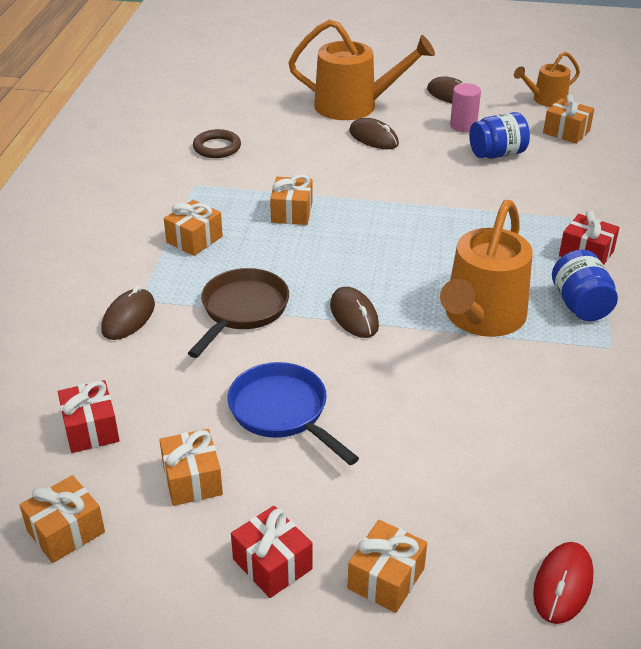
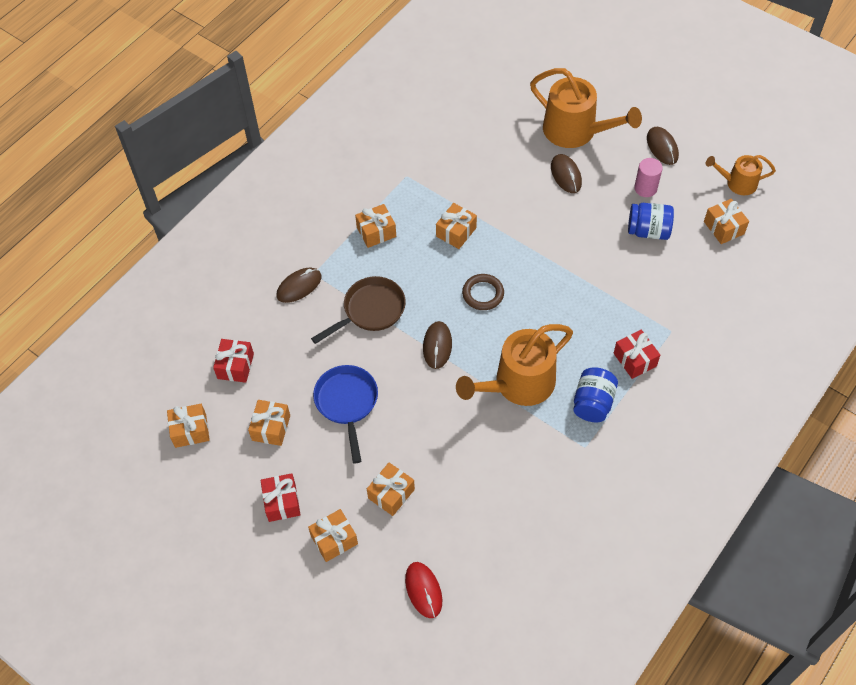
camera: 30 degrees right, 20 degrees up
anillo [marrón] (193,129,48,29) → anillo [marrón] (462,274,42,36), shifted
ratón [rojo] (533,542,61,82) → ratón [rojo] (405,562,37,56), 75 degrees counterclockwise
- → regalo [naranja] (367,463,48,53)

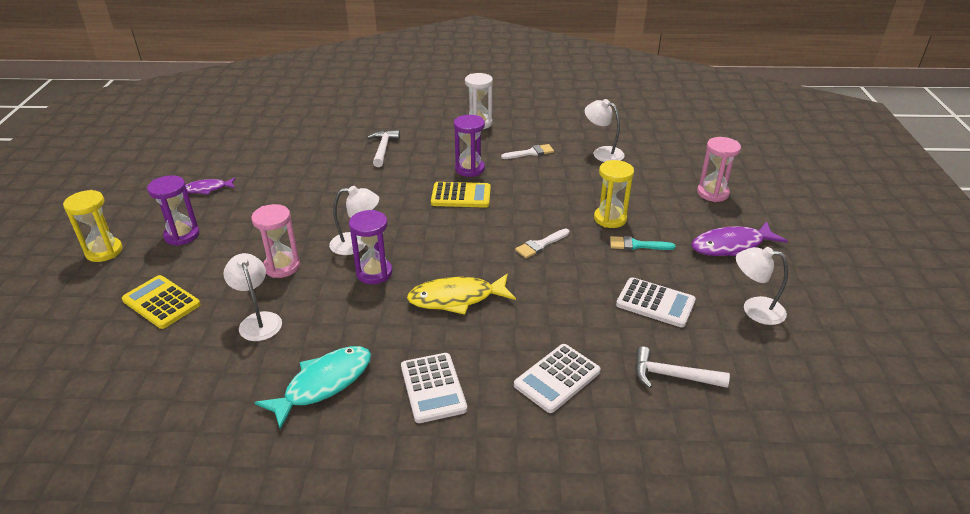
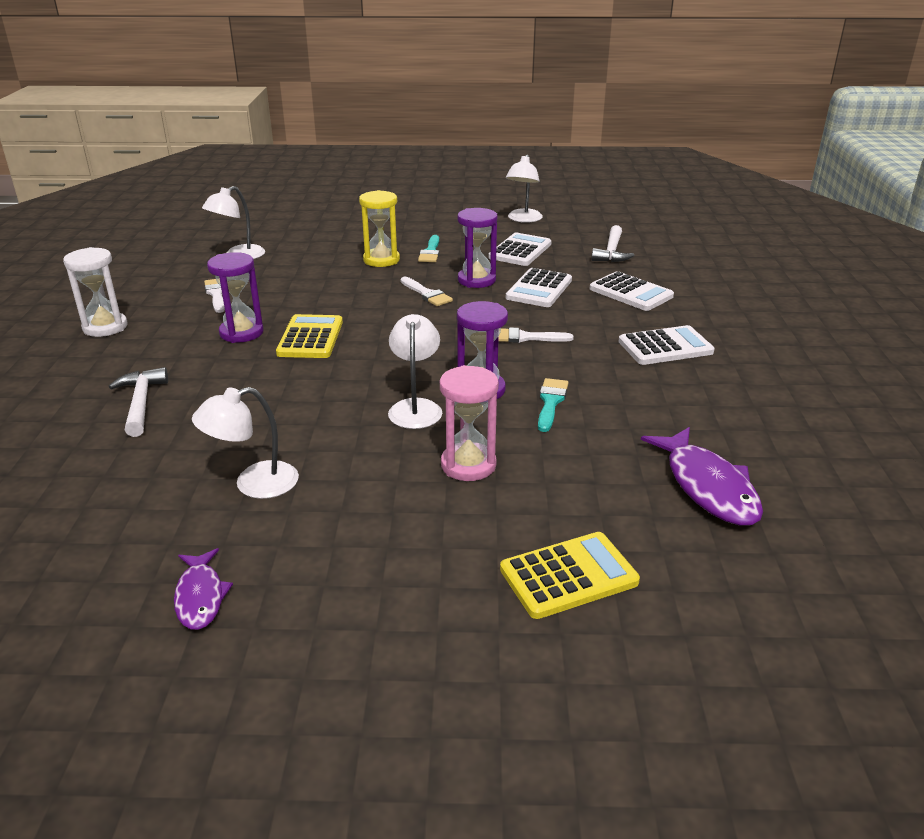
camera: 90 degrees left, 5 degrees down
martillo [blanco] (367,130,33,37) → martillo [blanco] (109,367,59,70), 75 degrees clockwise
reloj de arena [rosa] (697,137,44,65) → -
reloj de arena [morado] (147,175,53,71) → reloj de arena [morado] (457,208,40,80), shifted
reloj de arena [amarillo] (63,190,60,72) → -
pez [morado] (691,221,97,35) → pez [morado] (641,427,122,99), shifted
lámpara [blanco] (224,253,58,88) → lámpara [blanco] (192,387,107,112), shifted
pez [amarillo] (407,274,109,41) → pincel [blanco] (498,328,76,15)
calculadora [amarillo] (122,275,79,54) → calculadora [amarillo] (500,532,140,87), 150 degrees counterclockwise
pez [turquesa] (254,346,117,84) → -
- → calculadora [blanco] (506,268,66,39)
- → pincel [turquesa] (538,378,31,54)

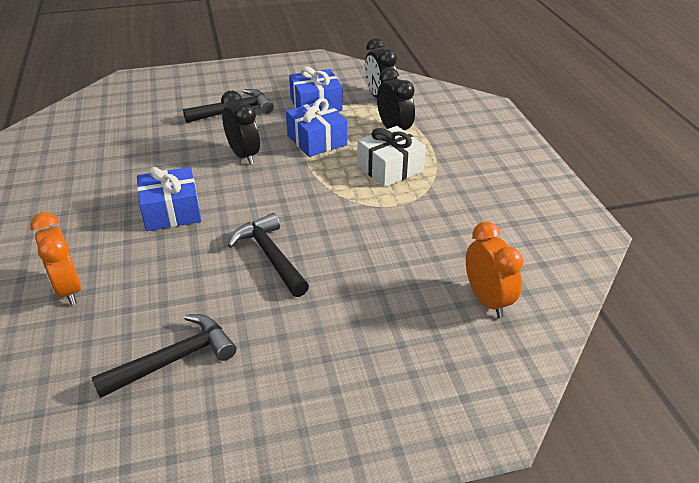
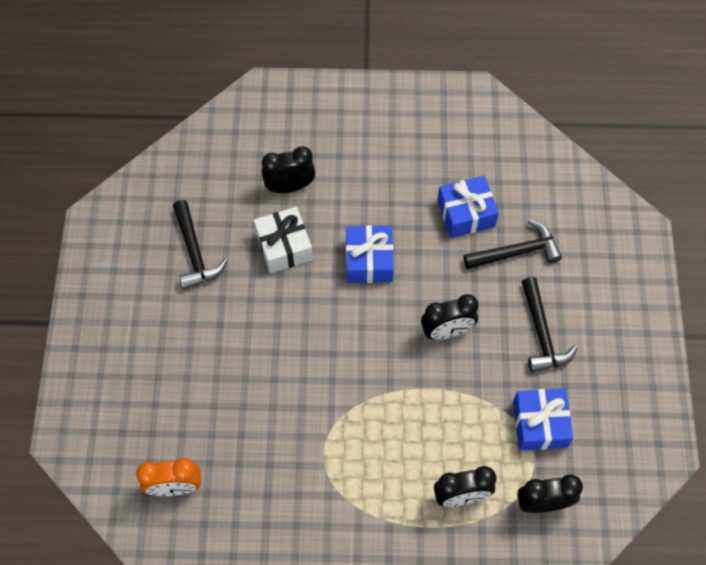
camera: 105 degrees right, 25 degrees up
regalo [azul] (286,98,61,59) → regalo [azul] (437,176,62,62), shifted
regalo [blanco] (357,126,69,61) → regalo [blanco] (254,207,59,66), shifted
despertador [naranja] (30,212,51,93) → despertador [negro] (262,146,53,47)
martillo [negro] (227,213,82,84) → martillo [negro] (464,220,98,50), shifted

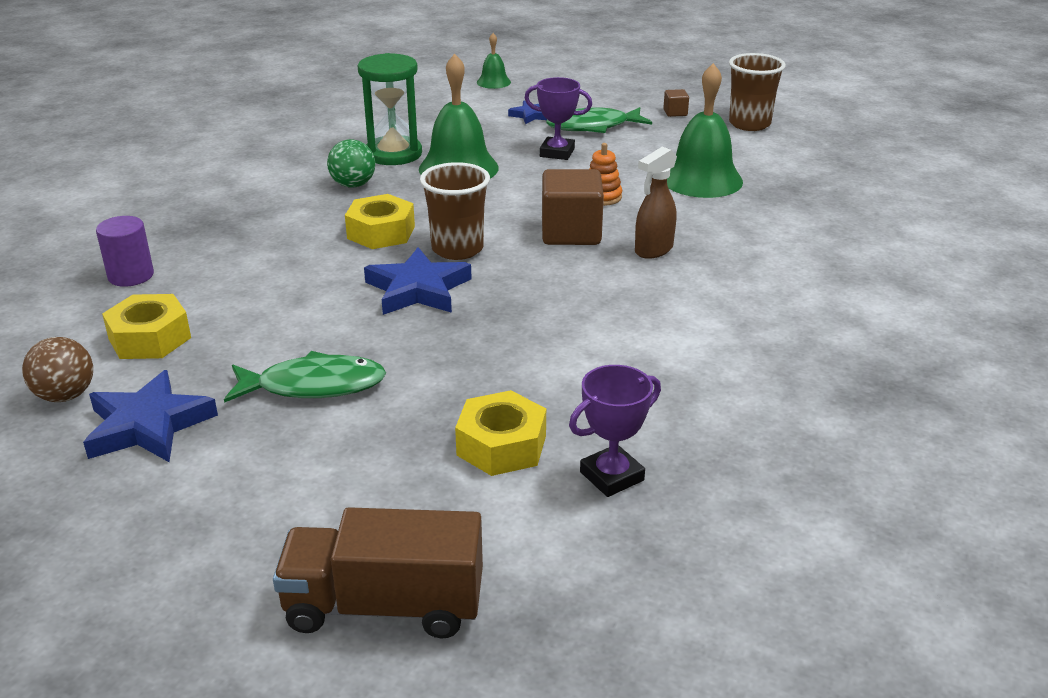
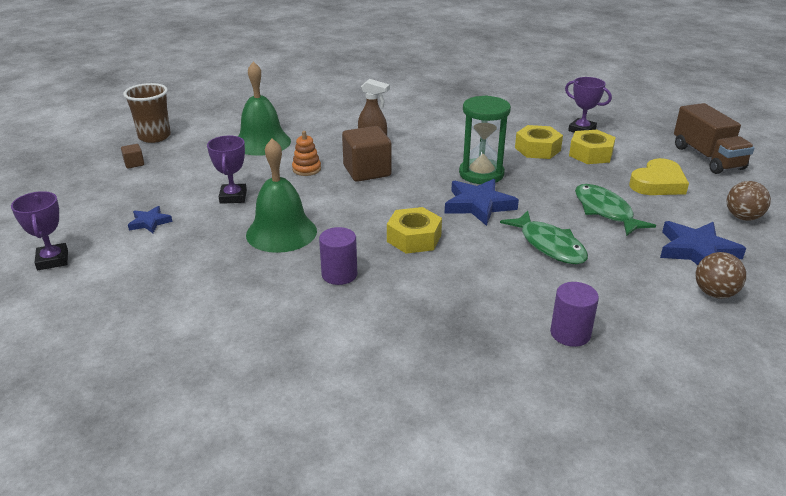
camera: 110 degrees left, 0 degrees up
campana [verde] (477,33,34,56) → trofeo [morado] (11,191,57,79)
reloj de arena [verde] (358,53,64,112) → reloj de arena [verde] (459,95,52,89), shifted
pez [verde] (546,107,106,26) → pez [verde] (500,211,88,53), shifted
pelota [verde] (327,139,48,49) → cilindro [morado] (319,227,38,58)
vaso [marrón] (420,162,70,98) → -
tuerca [amarillo] (102,294,89,65) → tuerca [amarillo] (515,125,48,34), shifted
- → corazón [amarillo] (629,158,60,37)
- → pelota [marrón] (727,181,44,40)

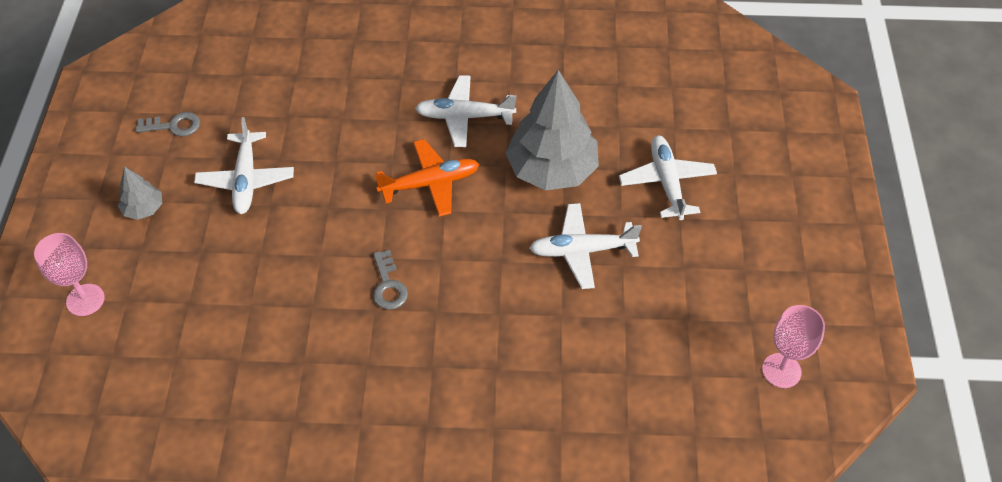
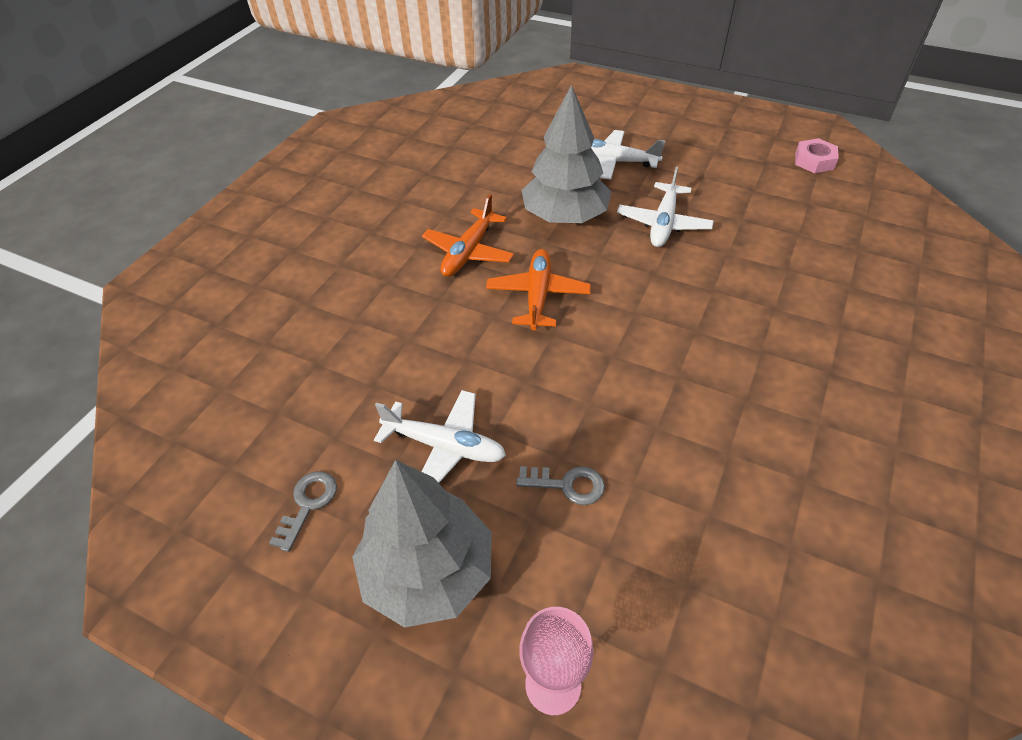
camera: 65 degrees left, 5 degrees down
avión [blanco] (415,75,102,72) → avión [naranja] (422,194,92,83)
árbol [gris] (118,167,44,53) → árbol [gris] (352,460,140,168), x2.16
llave [gris] (373,250,35,60) → llave [gris] (516,466,89,39), shifted
copa [rosa] (762,305,63,83) → tuerca [rosa] (795,138,44,35)

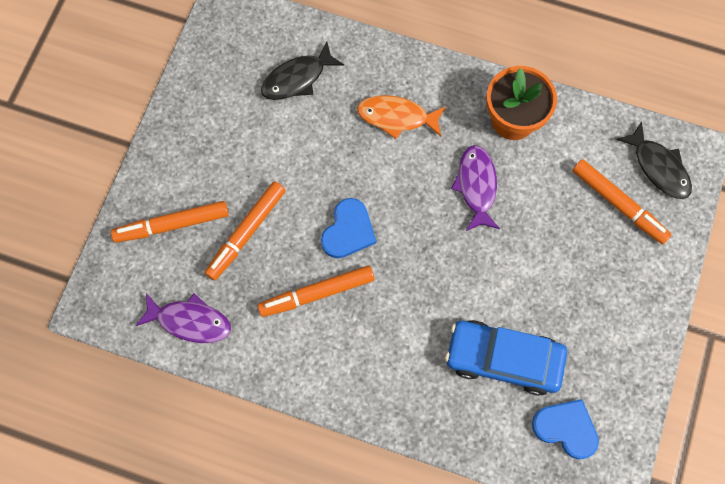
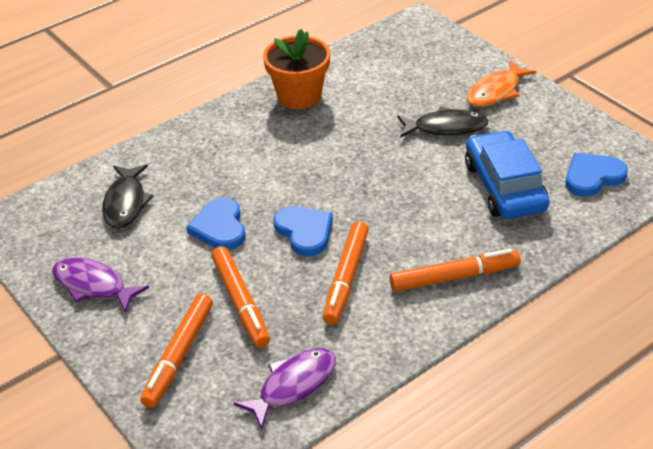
camera: 55 degrees left, 30 degrees down
pez [naranja] (357,95,89,44) → pez [naranja] (467,60,69,47), shifted
pez [negro] (616,121,76,78) → pez [negro] (397,107,92,31), shifted
pez [morado] (451,145,49,86) → pez [morado] (52,257,97,56), shifted
rotulador [naranja] (572,159,100,85) → rotulador [naranja] (390,249,131,43), shifted
coche [azul] (445,320,122,76) → coche [azul] (465,130,84,89), 120 degrees clockwise
- → corazón [azul] (186,198,59,52)

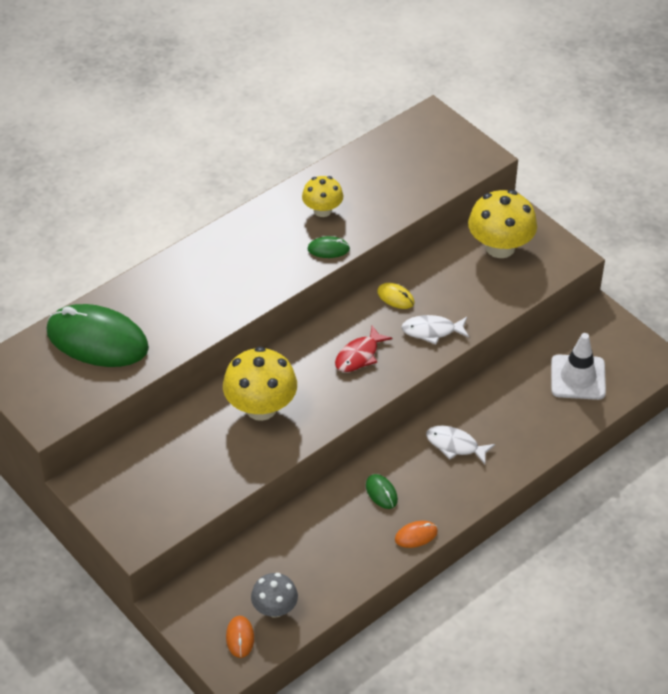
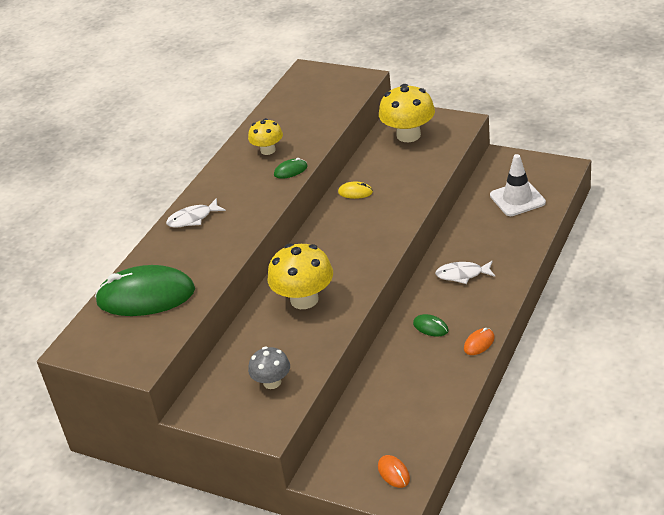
camera: 20 degrees left, 10 degrees down
pez [blanco] (401,315,68,29) → pez [blanco] (166,198,60,30), shifted
pez [rojo] (335,326,57,46) → -
seta [gris] (251,573,47,45) → seta [gris] (248,347,42,42), shifted

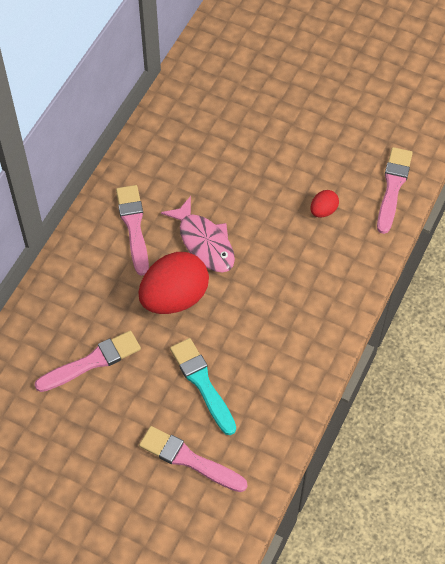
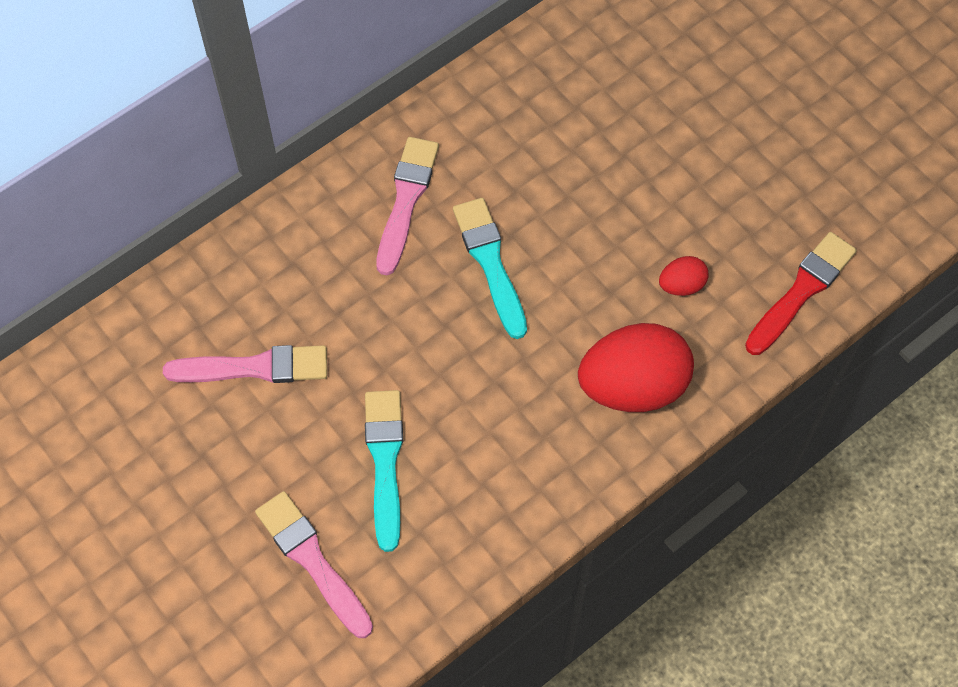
camera: 25 degrees right, 5 degrees up
pincel [rosa] (377,147,36,87) → pincel [rojo] (745,232,112,123)
pez [rosa] (161,196,74,77) → pincel [turquesa] (453,198,74,141)
huevo [rojo] (138,252,71,62) → huevo [rojo] (578,323,116,89), shifted

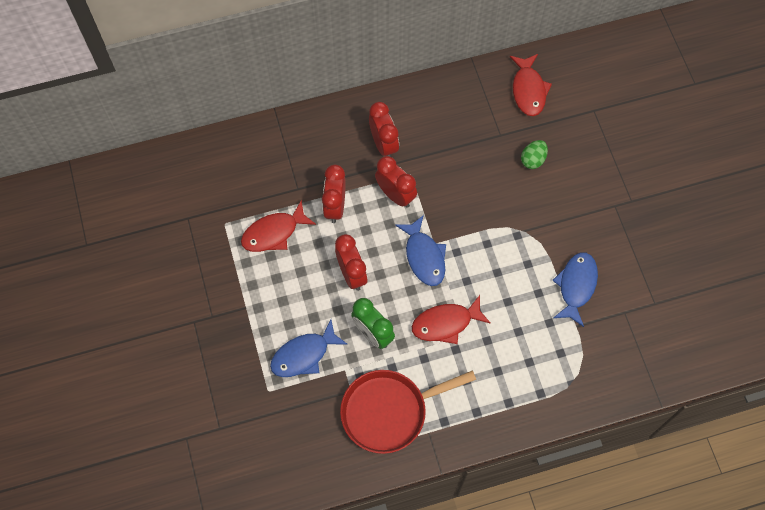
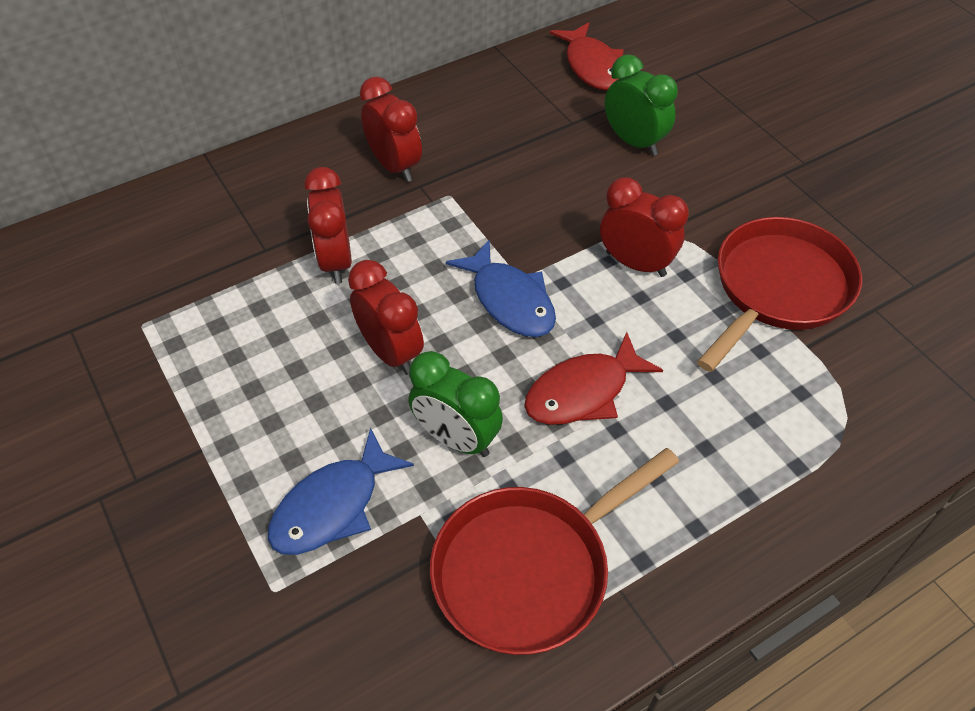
camera: 15 degrees left, 15 degrees down
huevo [verde] (521,140,27,29) → despertador [verde] (605,54,73,102)
despertador [rojo] (375,156,42,52) → despertador [rojo] (600,177,89,100), shifted
pez [rojo] (241,200,75,52) → -
pez [azul] (552,252,46,75) → sartén [rojo] (697,217,165,155)

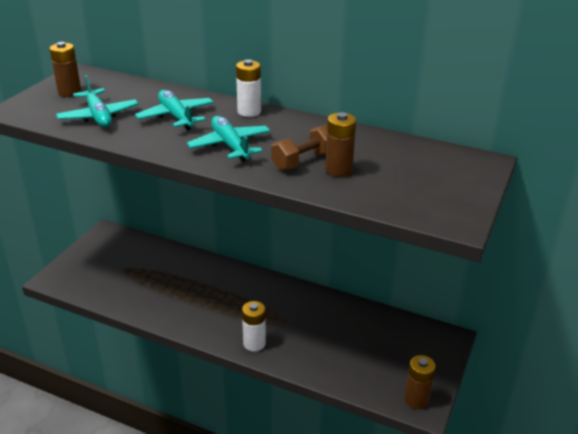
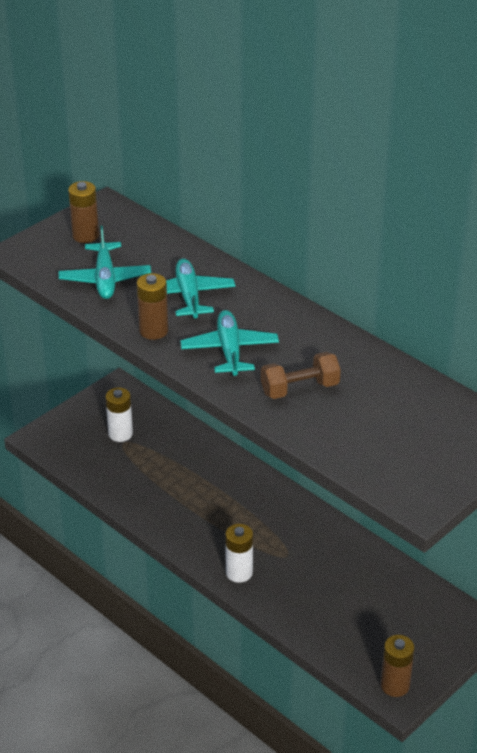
camera: 20 degrees right, 5 degrees up
pila [blanco] (236,59,25,58) → pila [blanco] (106,388,27,54), shifted
pila [marrón] (325,112,31,65) → pila [marrón] (137,273,31,67), shifted

